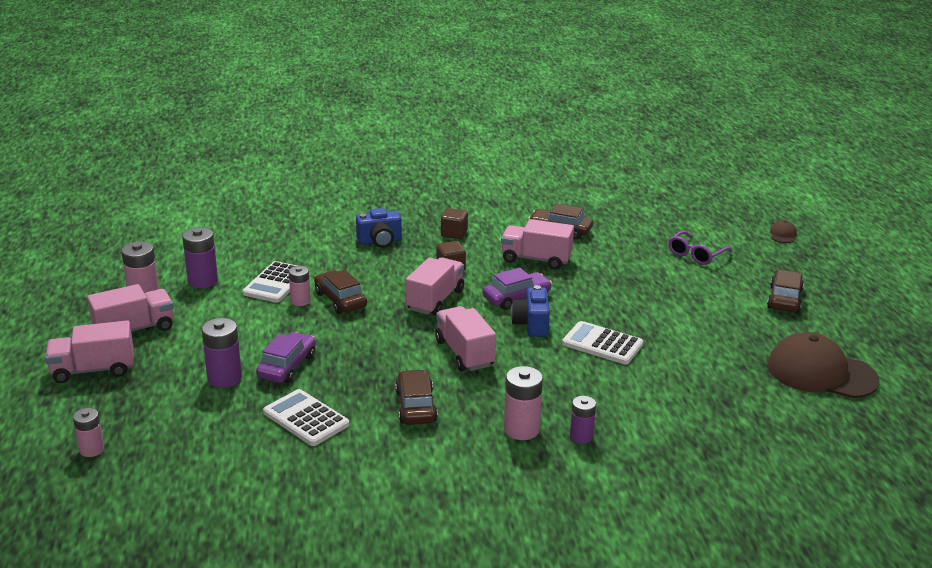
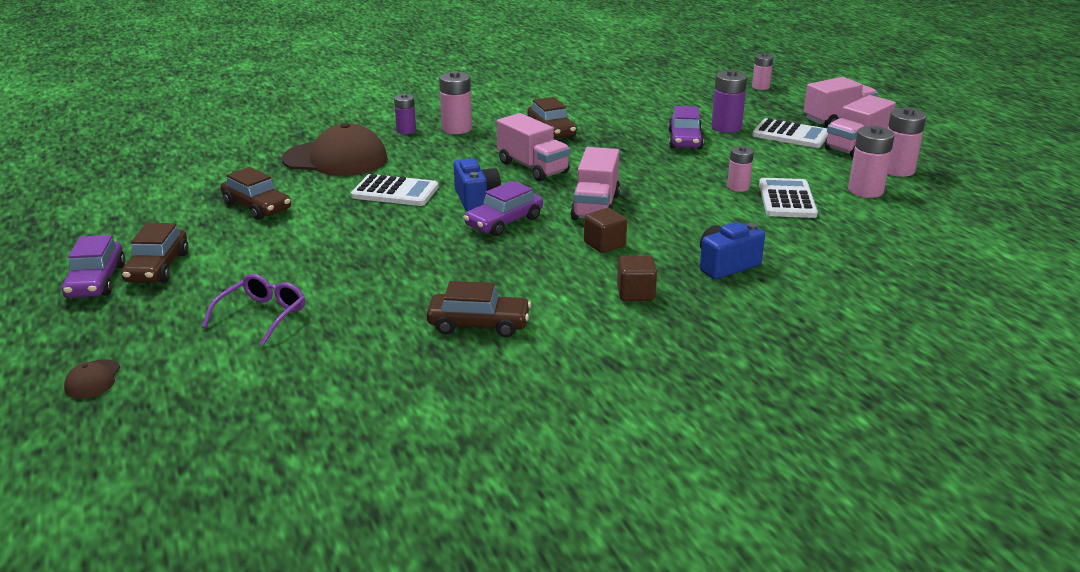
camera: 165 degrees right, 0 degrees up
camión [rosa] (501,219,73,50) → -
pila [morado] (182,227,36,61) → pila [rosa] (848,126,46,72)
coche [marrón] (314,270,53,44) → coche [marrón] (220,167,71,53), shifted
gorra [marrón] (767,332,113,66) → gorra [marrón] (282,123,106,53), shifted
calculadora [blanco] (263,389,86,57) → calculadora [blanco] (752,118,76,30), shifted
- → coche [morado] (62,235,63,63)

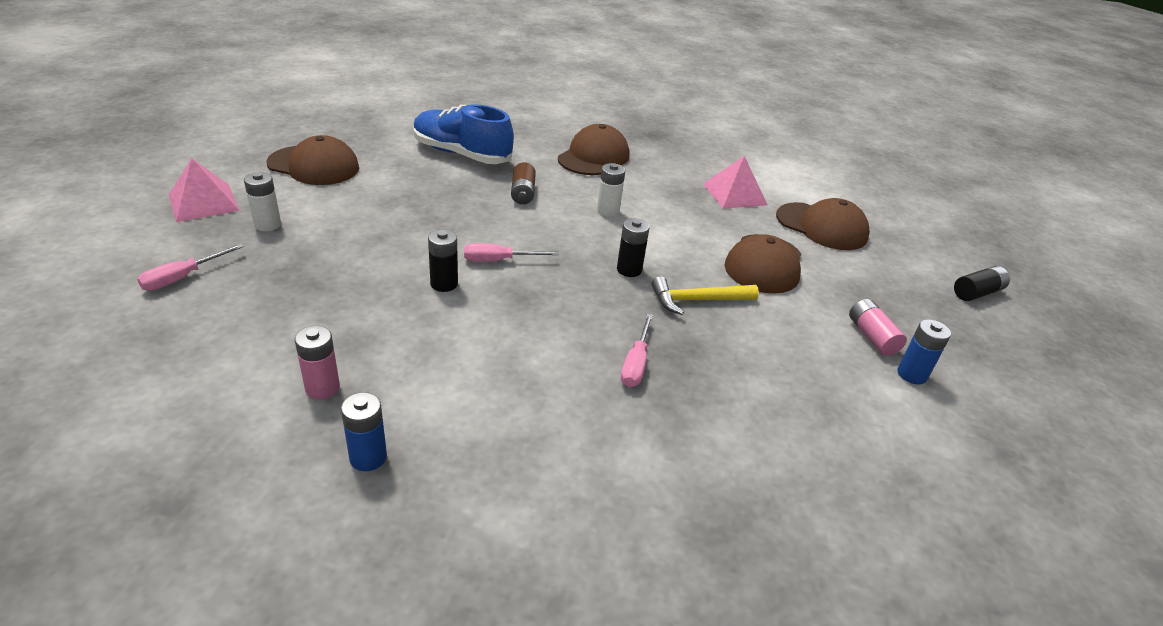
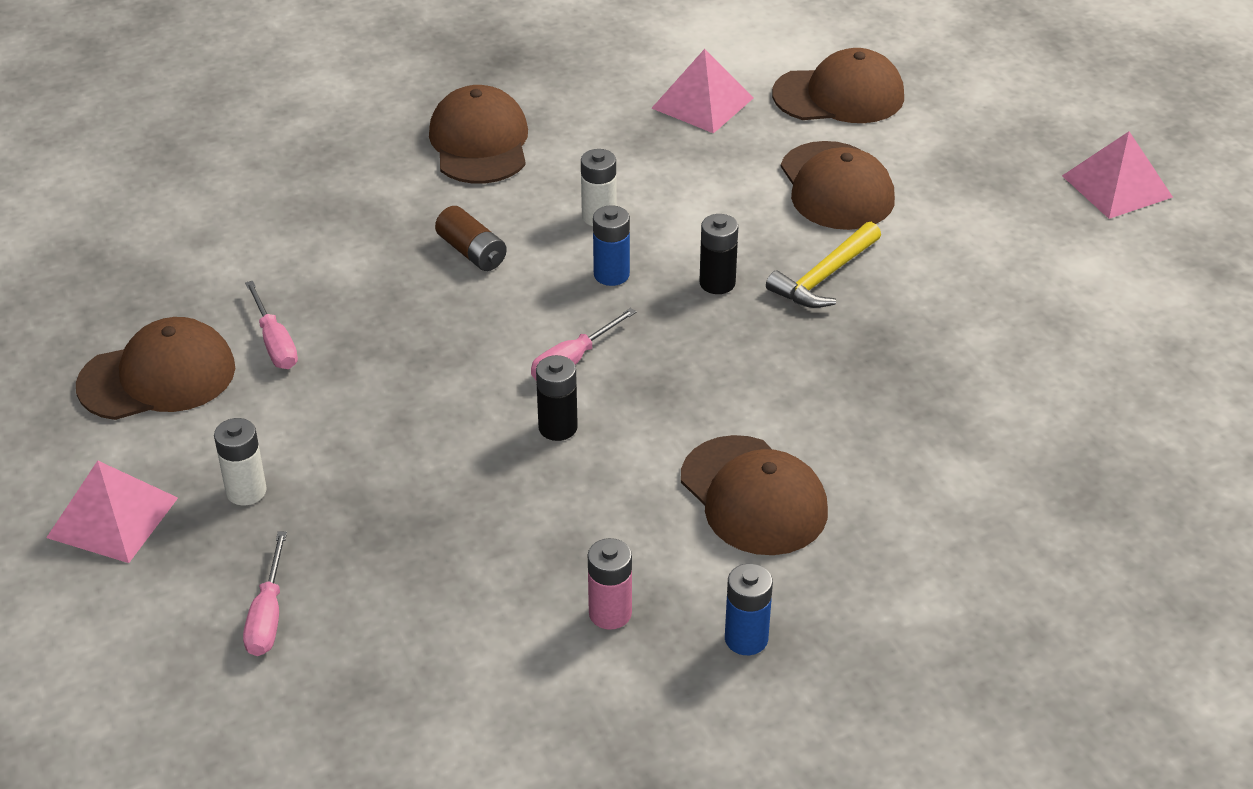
camera: 35 degrees left, 5 degrees up
zapato [azul] (413,104,101,60) → -
pila [negro] (954,266,56,35) → -
pila [rosa] (849,299,58,57) → -
destornillador [rosa] (621,314,32,73) → destornillador [rosa] (245,281,53,88), shifted
pila [azul] (897,320,54,65) → pila [azul] (593,205,37,81), shifted
- → pirámide [rosa] (1062,131,111,88)
- → gorra [marrón] (681,435,147,120)

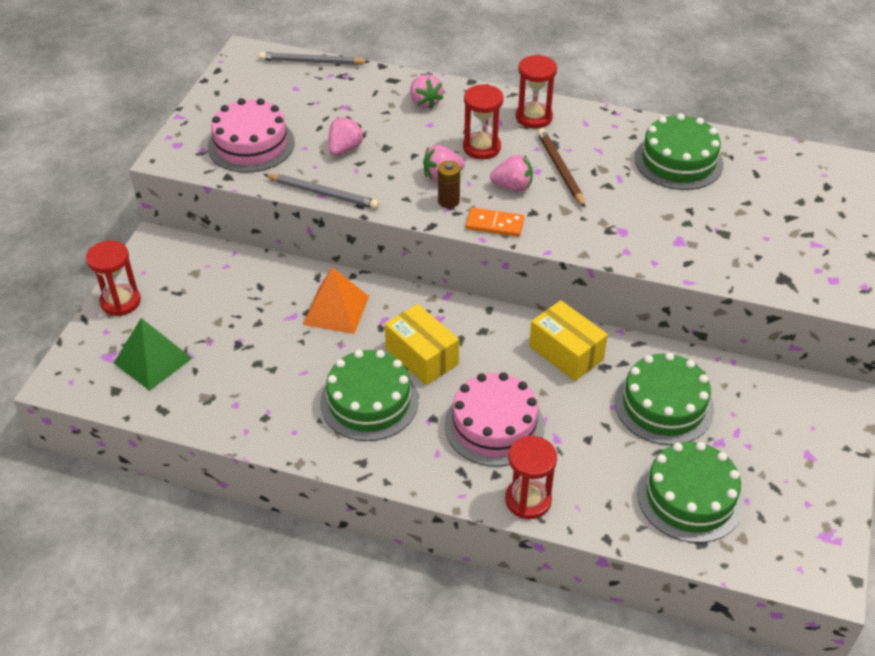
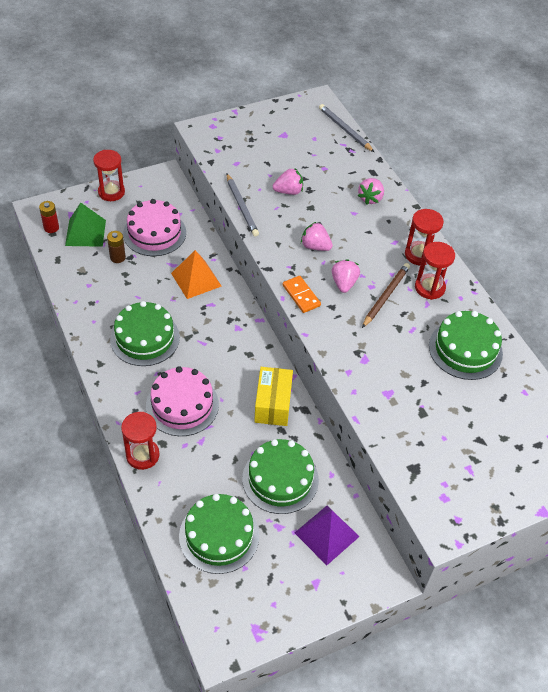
camera: 45 degrees right, 5 degrees up
reloj de arena [rojo] (463,84,41,75) → reloj de arena [rojo] (415,242,40,58), shifted
tarta [rosa] (208,98,87,75) → tarta [rosa] (123,199,63,57), shifted
fresa [rosa] (490,154,43,37) → fresa [rosa] (332,259,28,34), 135 degrees counterclockwise
pila [marrón] (438,161,22,47) → pila [marrón] (107,231,19,32), shifted
caja [amarillo] (385,304,74,81) → -
- → pila [rojo] (39,201,20,32)
- → pirámide [morado] (295,506,65,59)

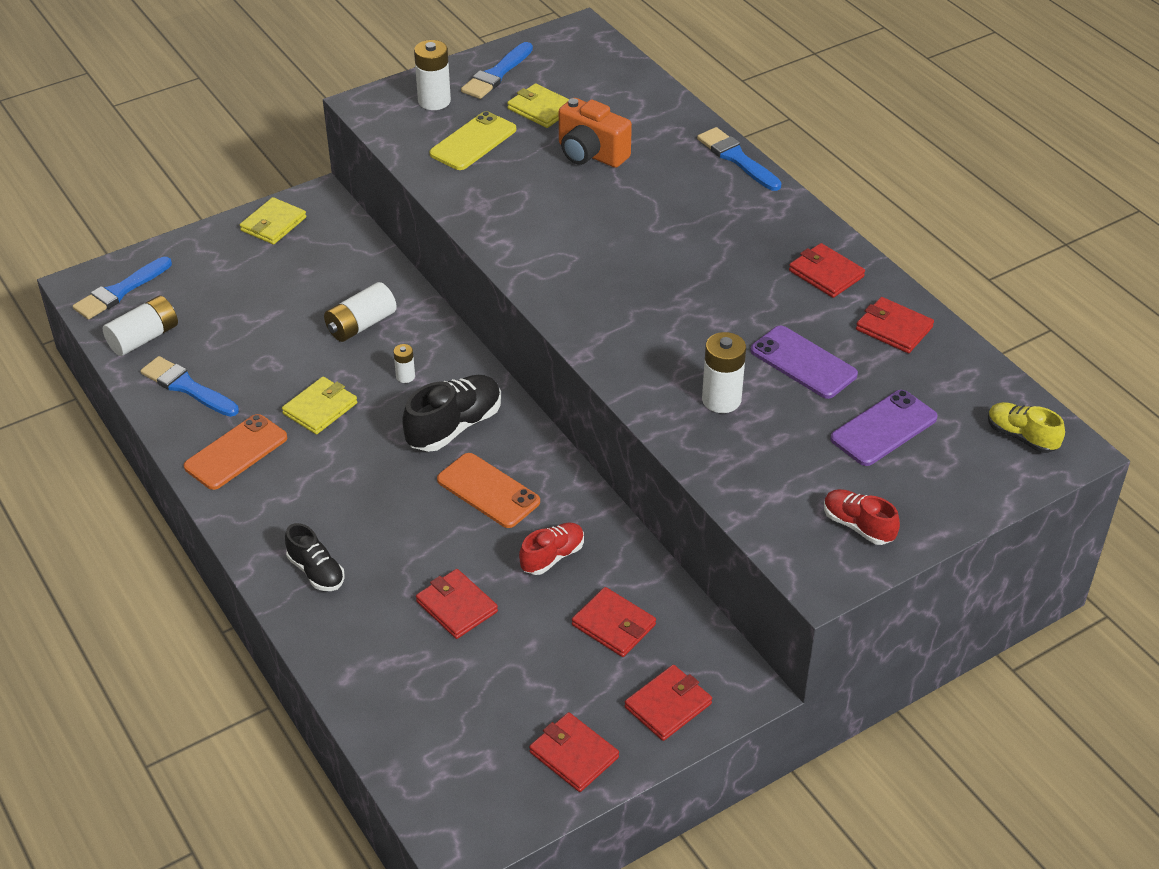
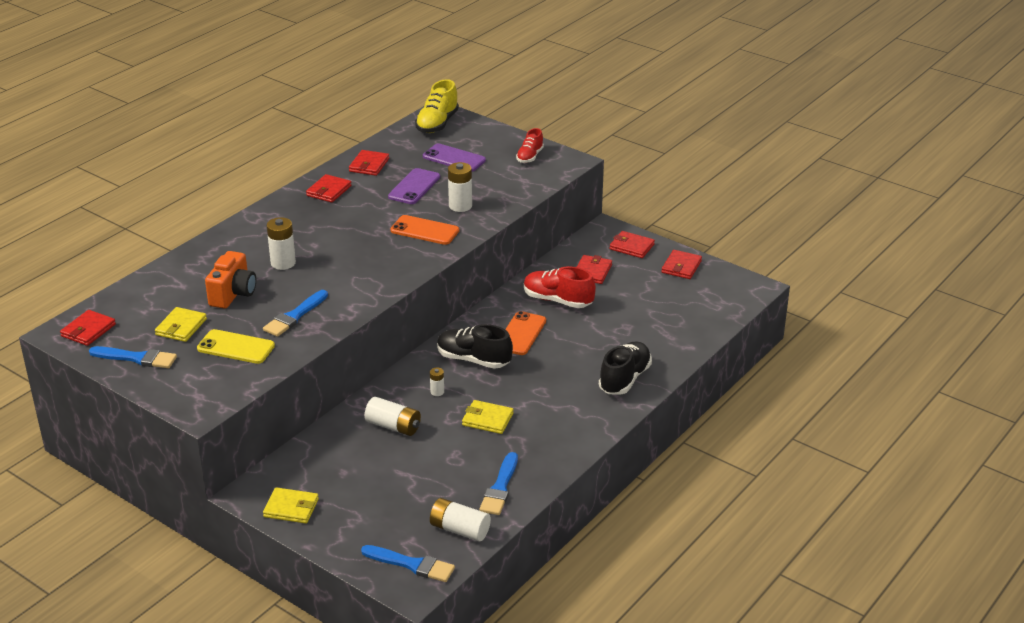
camera: 110 degrees left, 10 degrees down
pila [blanco] (414,40,37,70) → pila [blanco] (267,217,29,53), shifted
pincel [azul] (697,127,85,64) → pincel [azul] (263,290,65,47), shifted
zapato [amarillo] (988,402,77,51) → zapato [amarillo] (415,79,44,54), x1.61
móvil [naranja] (184,414,103,76) → móvil [naranja] (390,215,69,30), shifted
zapato [rojo] (519,522,65,53) → zapato [rojo] (524,266,72,42), x1.61
zapato [negro] (285,523,59,68) → zapato [negro] (599,341,53,54), x1.61
cartera [rojo] (416,569,82,70) → cartera [rojo] (60,310,56,36), shifted

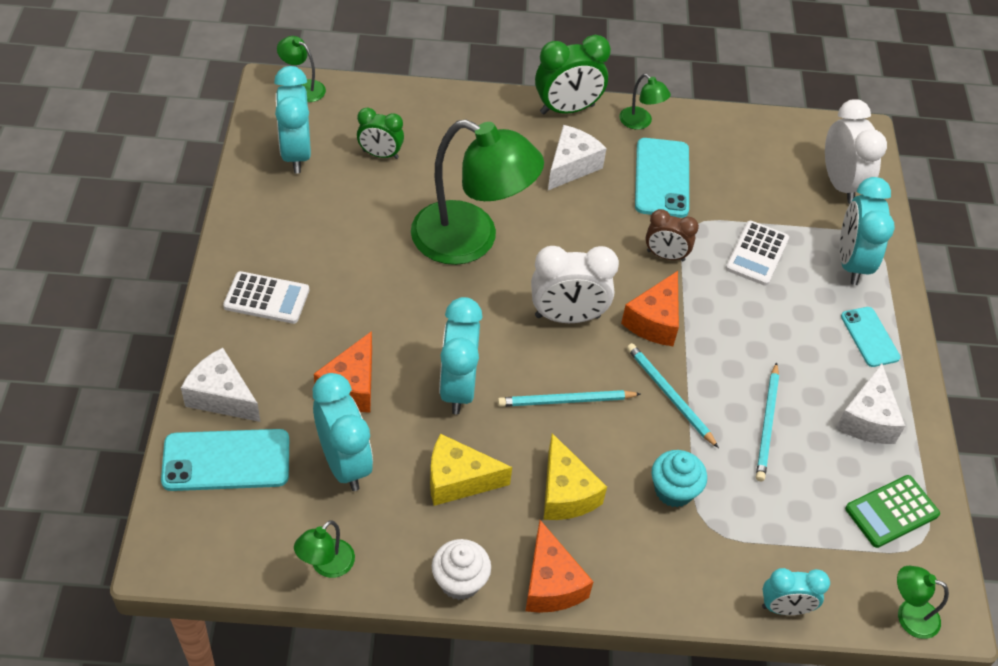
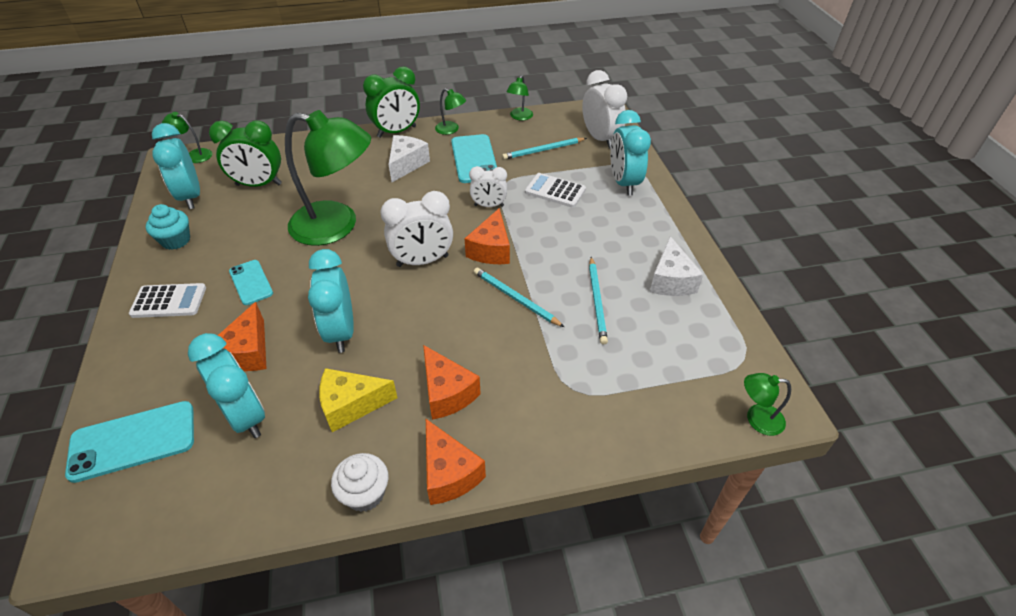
camera: 10 degrees left, 5 degrees down
despertador [verde] (357,108,47,51) → despertador [verde] (209,120,73,67), x1.61
despertador [marrón] (646,209,53,52) → despertador [blanco] (469,166,38,41)
calculadora [blanco] (726,221,63,65) → calculadora [blanco] (525,173,61,35), 105 degrees clockwise
móvil [turquesa] (841,307,59,60) → móvil [turquesa] (229,260,44,45), shifted
queso [blanco] (181,348,79,74) → -
lápiz [turquesa] (498,390,143,17) → lápiz [turquesa] (502,138,85,22), shifted
queso [amarillo] (544,433,63,87) → queso [naranja] (423,345,58,75)
magdalena [turquesa] (652,450,55,57) → magdalena [turquesa] (146,204,44,46), shifted
calculadora [verde] (845,475,95,73) → -
lámpara [verde] (294,520,61,58) → lámpara [verde] (507,75,26,46), shifted
despertador [turquesa] (762,568,68,47) → -

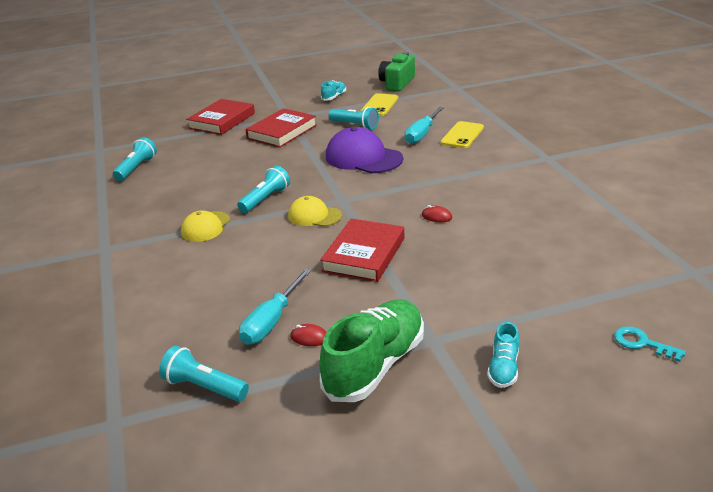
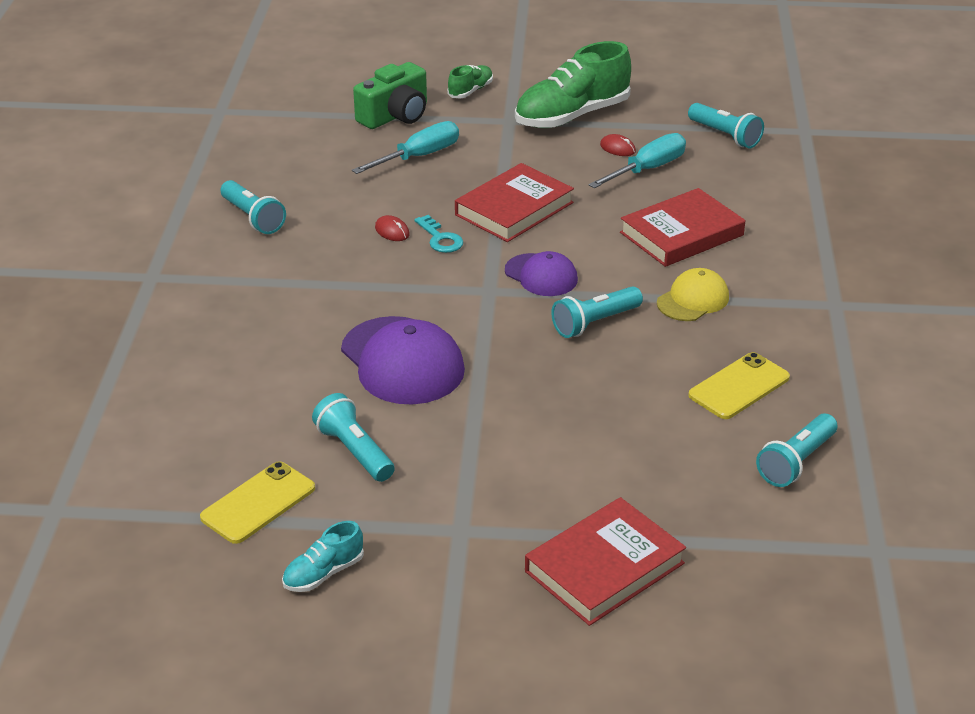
camera: 160 degrees left, 5 degrees up
cámara [verde] (378,52,37,39) → cámara [verde] (353,62,74,67), shifted
destornillador [turquesa] (405,107,39,37) → destornillador [turquesa] (352,121,107,53), shifted
libro [rojo] (245,108,72,40) → libro [rojo] (620,188,125,79), shifted
móvil [amarillo] (441,121,43,27) → móvil [amarillo] (688,352,102,67), shifted
gorra [amarillo] (288,196,54,31) → gorra [morado] (505,251,73,45)
zapato [turquesa] (487,322,32,66) → zapato [verde] (447,65,46,33)
llave [turquesa] (614,326,72,36) → llave [turquesa] (414,215,49,38), shifted
- → lámpara de mano [turquesa] (221,180,65,54)

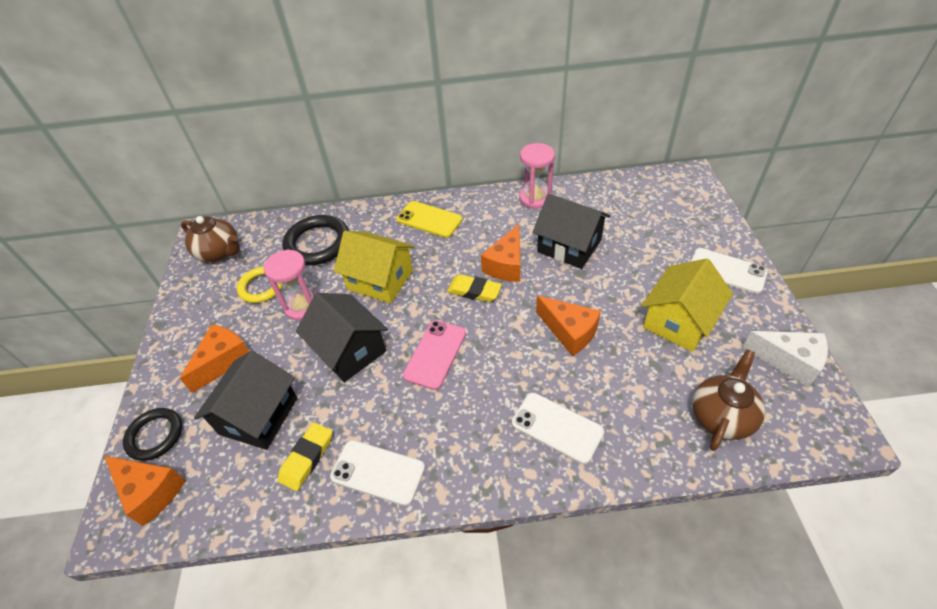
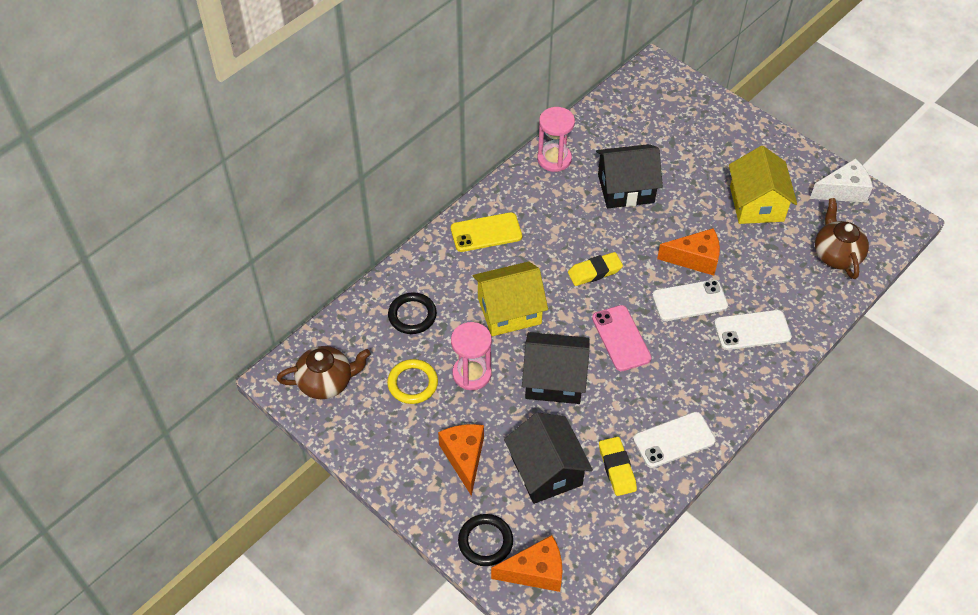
camera: 45 degrees left, 5 degrees up
anillo [negro] (282,215,67,50) → anillo [negro] (388,292,49,42), x0.65
queso [naranja] (481,224,39,58) → -
móvil [blanco] (691,248,77,46) → móvil [blanco] (652,280,76,41), shifted

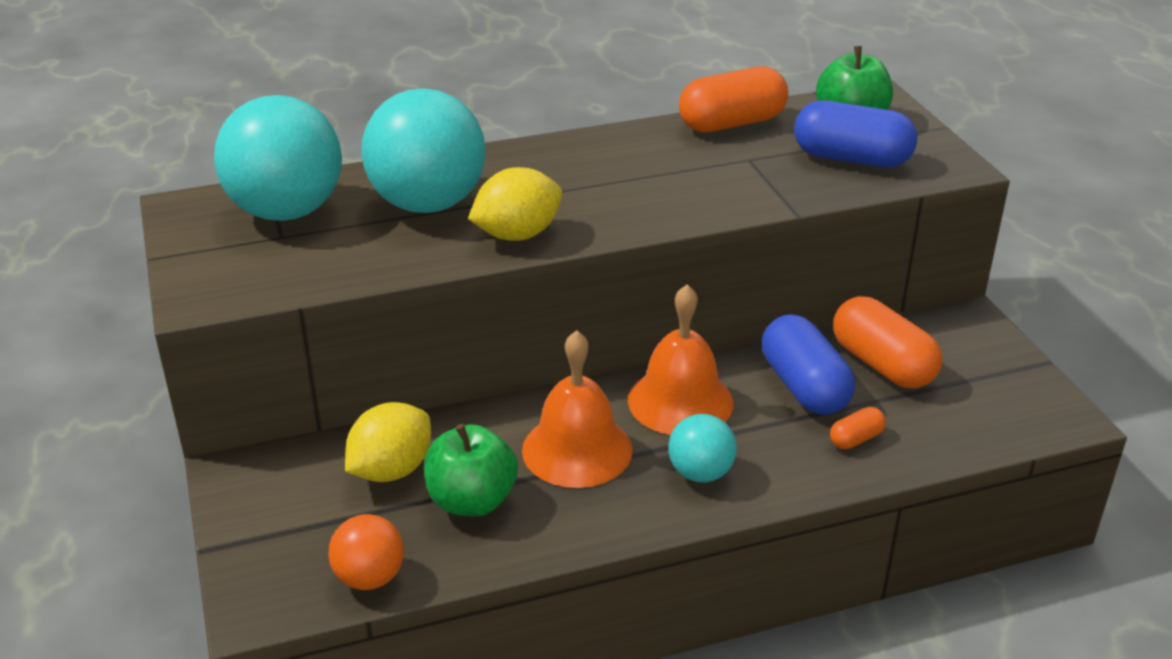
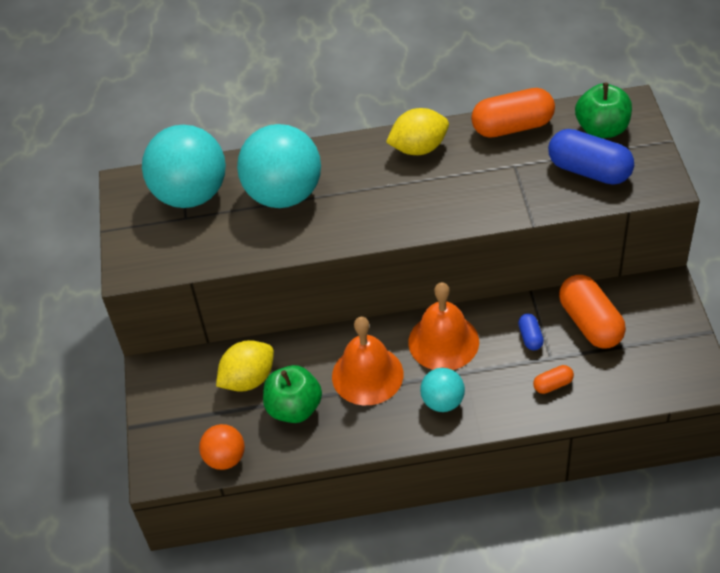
camera: 15 degrees right, 15 degrees up
limón [amarillo] (468,167,94,74) → limón [amarillo] (386,108,63,47), shifted
cápsula [azul] (762,314,93,101) → cápsula [azul] (518,313,26,37), x0.48

